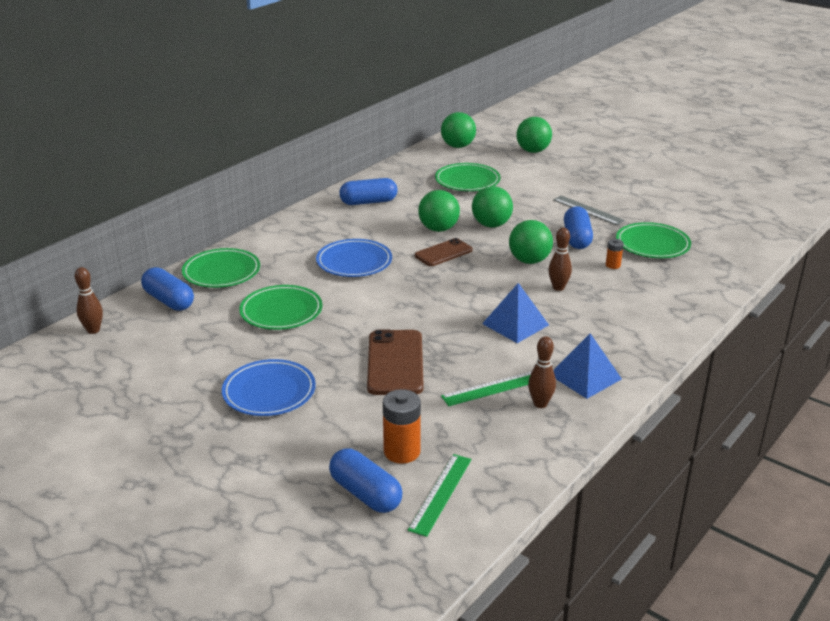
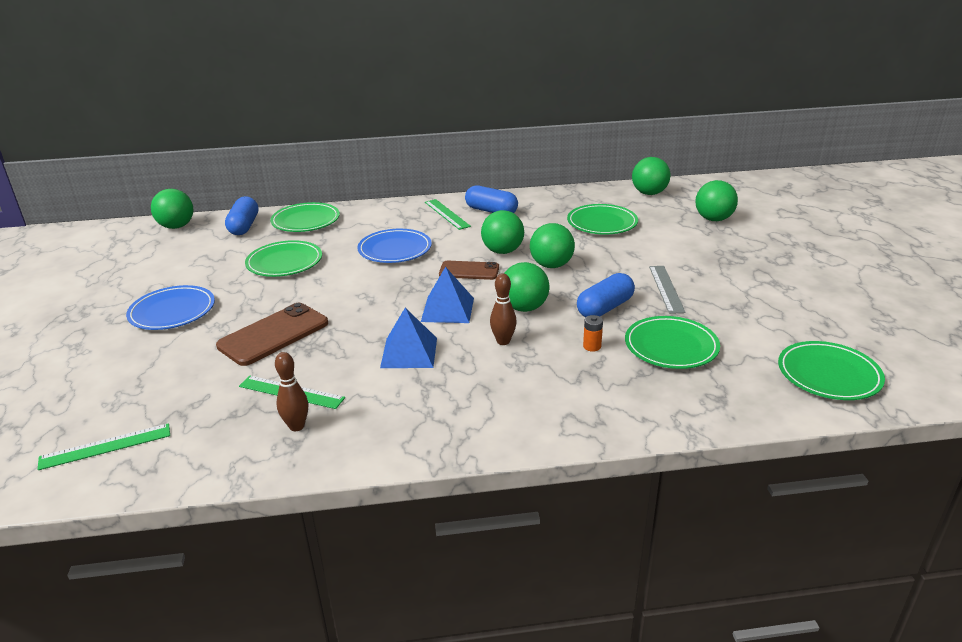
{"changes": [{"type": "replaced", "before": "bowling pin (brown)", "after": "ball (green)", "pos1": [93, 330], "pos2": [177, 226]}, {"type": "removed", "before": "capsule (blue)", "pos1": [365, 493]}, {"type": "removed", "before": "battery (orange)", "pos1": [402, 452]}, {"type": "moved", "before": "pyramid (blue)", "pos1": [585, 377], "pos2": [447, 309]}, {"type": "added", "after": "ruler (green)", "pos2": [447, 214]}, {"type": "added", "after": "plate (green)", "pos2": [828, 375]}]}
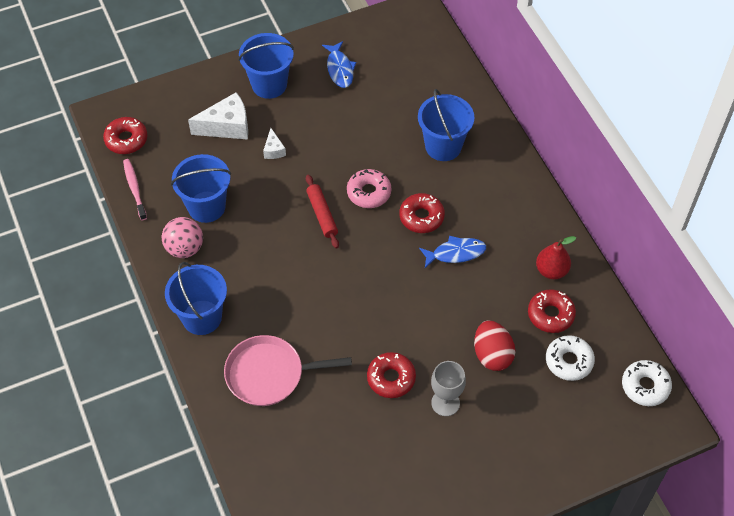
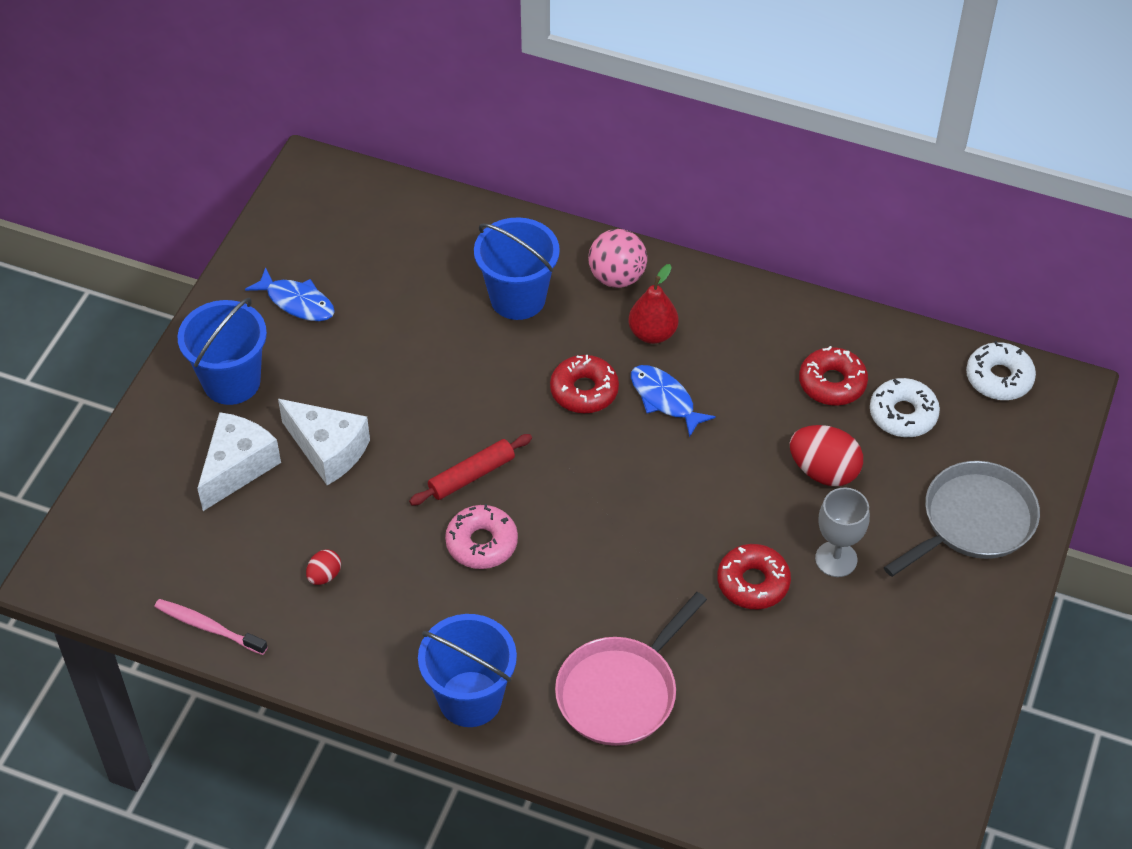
{"changes": [{"type": "removed", "before": "donut (red)", "pos1": [126, 139]}, {"type": "moved", "before": "ball (pink)", "pos1": [184, 248], "pos2": [617, 277]}, {"type": "replaced", "before": "bucket (blue)", "after": "egg (red)", "pos1": [206, 207], "pos2": [324, 575]}, {"type": "resized", "before": "cheese (white)", "pos1": [274, 150], "pos2": [328, 450], "scale": 1.93}, {"type": "turned", "before": "rolling pin (red)", "pos1": [322, 214], "pos2": [471, 475], "turn": -60}, {"type": "moved", "before": "donut (pink)", "pos1": [369, 192], "pos2": [482, 543]}, {"type": "turned", "before": "fish (blue)", "pos1": [455, 253], "pos2": [665, 399], "turn": -75}, {"type": "moved", "before": "pear (red)", "pos1": [551, 270], "pos2": [652, 333]}, {"type": "added", "after": "pan (grey)", "pos2": [974, 521]}]}
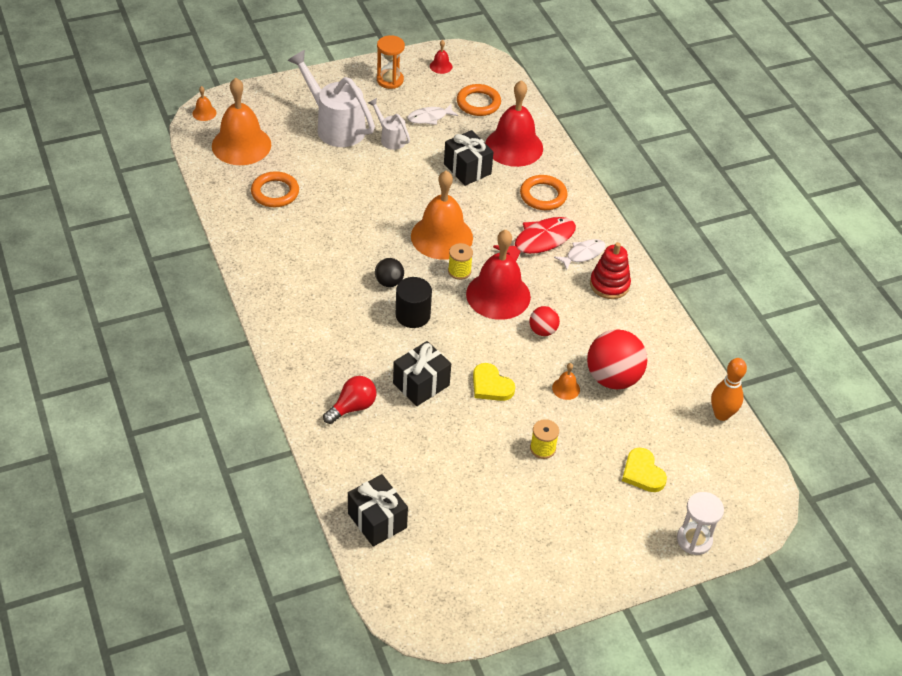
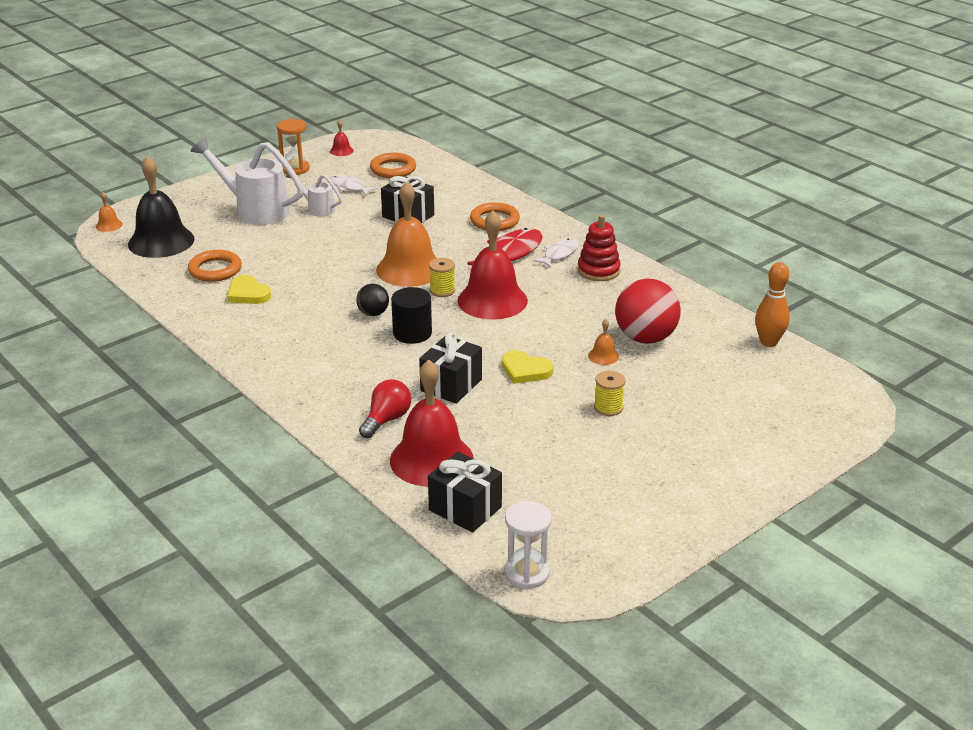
{"changes": [{"type": "recoloured", "before": "bell (orange)", "after": "bell (black)", "pos1": [241, 145], "pos2": [161, 241]}, {"type": "turned", "before": "fish (white)", "pos1": [429, 117], "pos2": [349, 187], "turn": 75}, {"type": "moved", "before": "bell (red)", "pos1": [514, 146], "pos2": [431, 459]}, {"type": "removed", "before": "ball (red)", "pos1": [543, 331]}, {"type": "moved", "before": "heart (yellow)", "pos1": [642, 473], "pos2": [248, 293]}, {"type": "moved", "before": "hourglass (white)", "pos1": [694, 540], "pos2": [526, 573]}]}
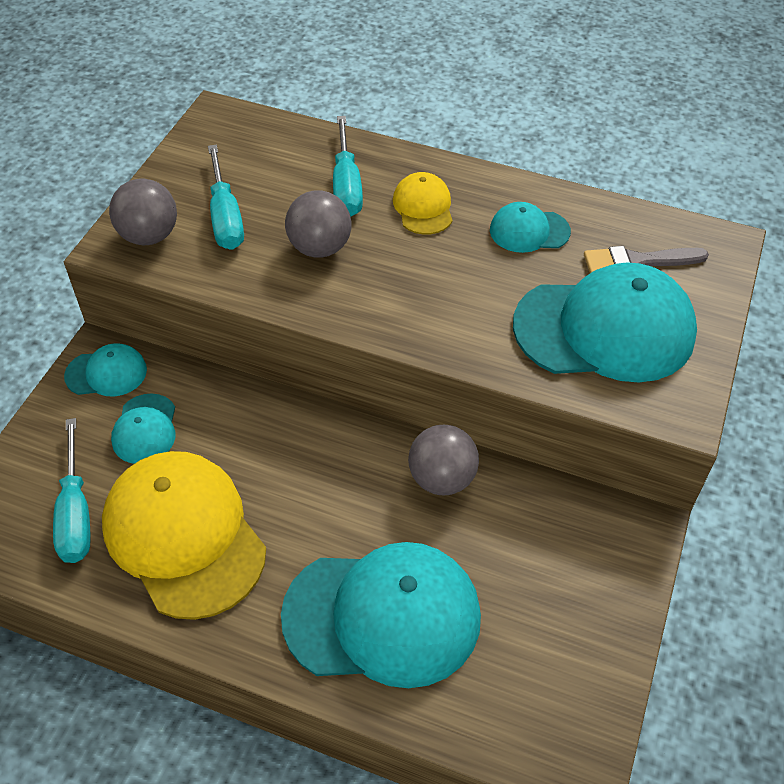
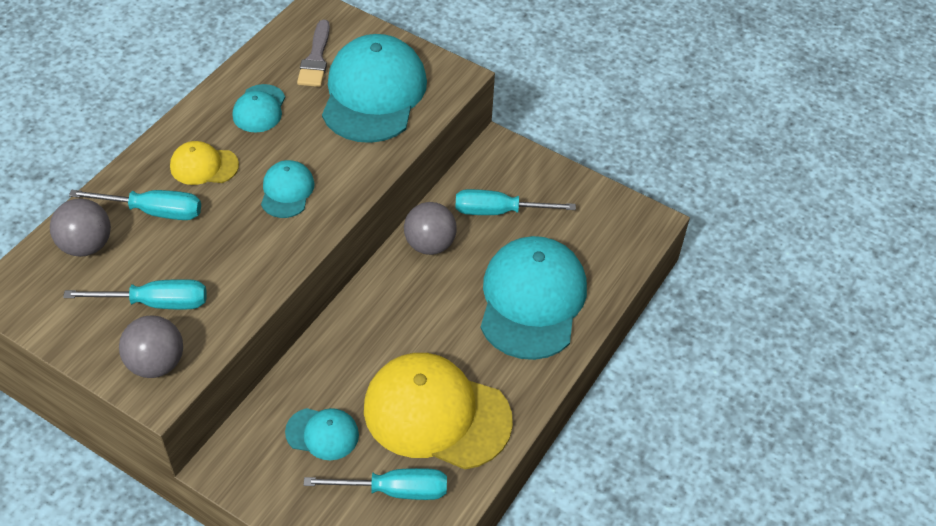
{"changes": [{"type": "moved", "before": "cap (turquoise)", "pos1": [106, 373], "pos2": [287, 191]}, {"type": "turned", "before": "cap (yellow)", "pos1": [184, 535], "pos2": [436, 414], "turn": 45}, {"type": "moved", "before": "ball (grey)", "pos1": [320, 248], "pos2": [86, 245]}, {"type": "added", "after": "screwdriver (turquoise)", "pos2": [499, 211]}]}
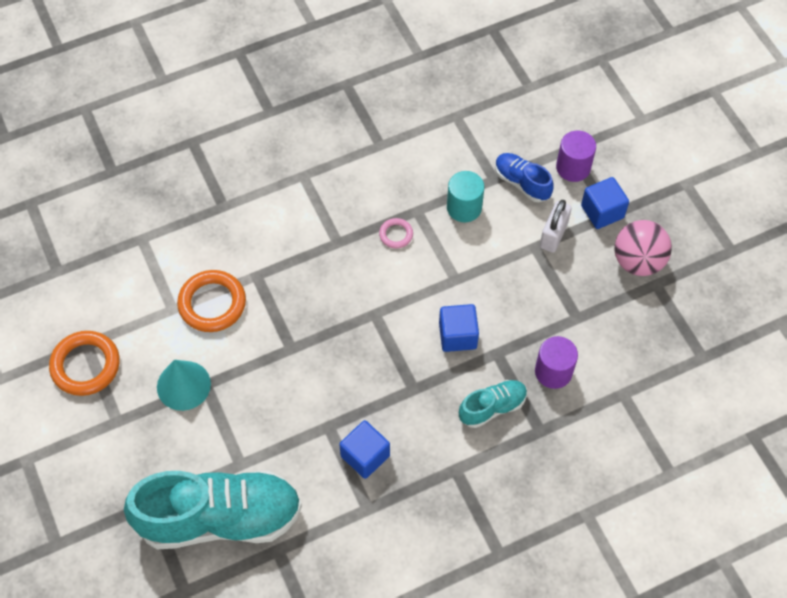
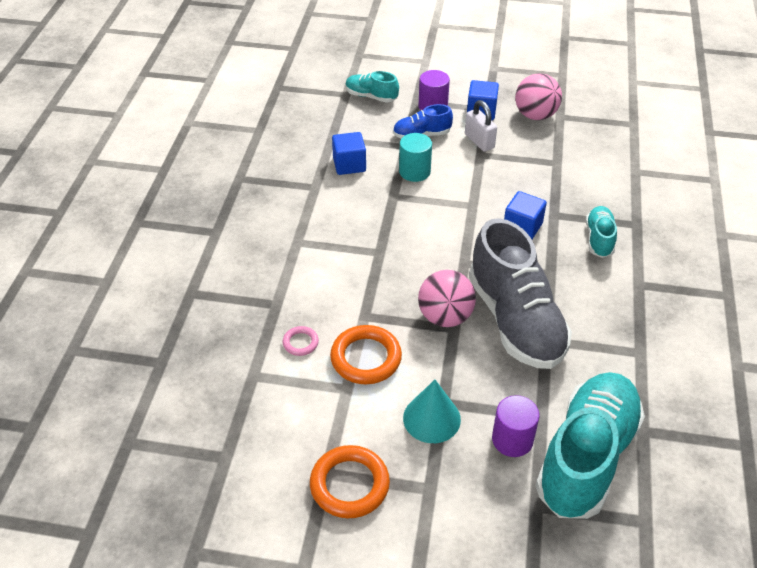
{"changes": [{"type": "moved", "before": "cube (blue)", "pos1": [365, 456], "pos2": [349, 165]}, {"type": "moved", "before": "ring (pink)", "pos1": [396, 234], "pos2": [300, 343]}, {"type": "moved", "before": "cylinder (purple)", "pos1": [553, 372], "pos2": [512, 440]}, {"type": "added", "after": "shoe (turquoise)", "pos2": [371, 96]}, {"type": "added", "after": "ball (pink)", "pos2": [445, 317]}, {"type": "added", "after": "shoe (grey)", "pos2": [515, 320]}]}
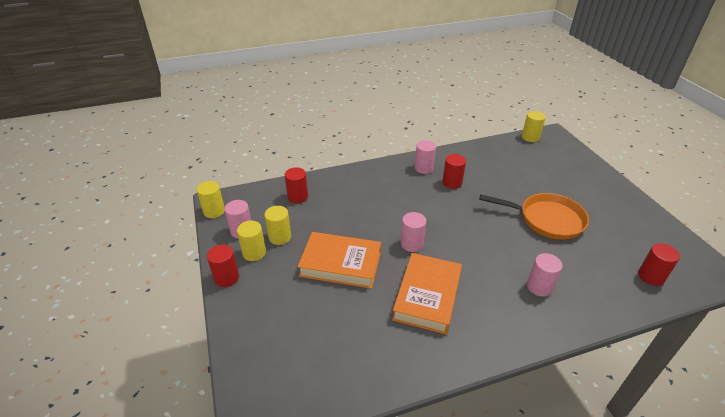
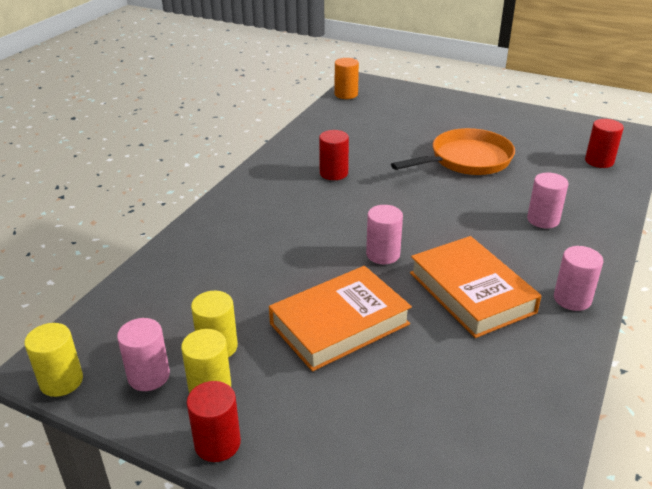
{"changes": [{"type": "removed", "before": "cylinder (red)", "pos1": [297, 197]}, {"type": "moved", "before": "cylinder (pink)", "pos1": [424, 168], "pos2": [572, 299]}, {"type": "recoloured", "before": "cylinder (yellow)", "after": "cylinder (orange)", "pos1": [530, 137], "pos2": [346, 94]}]}
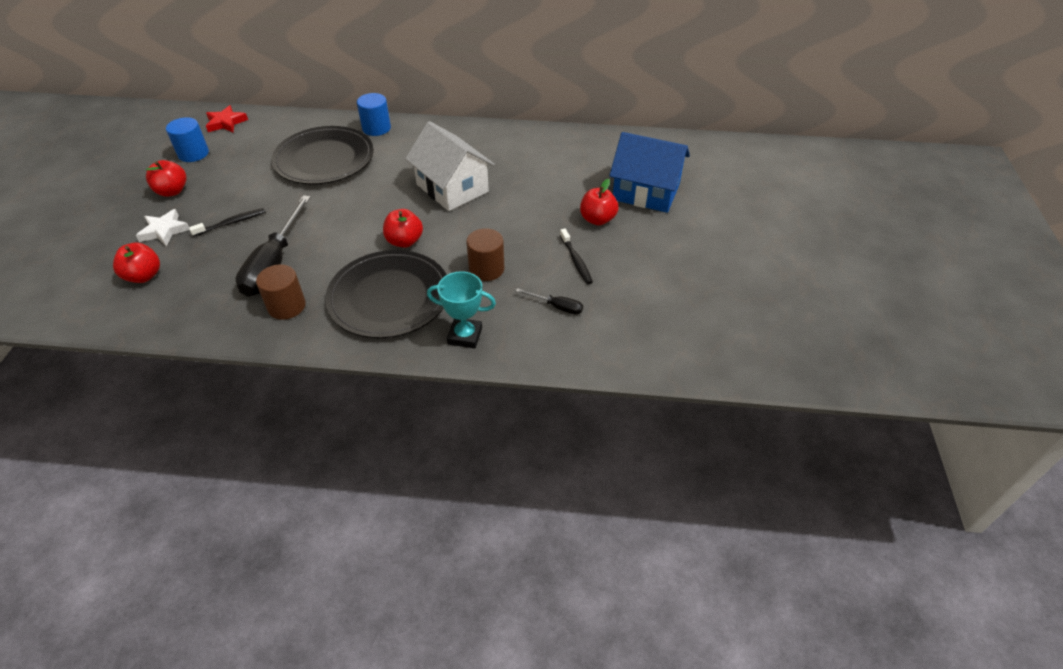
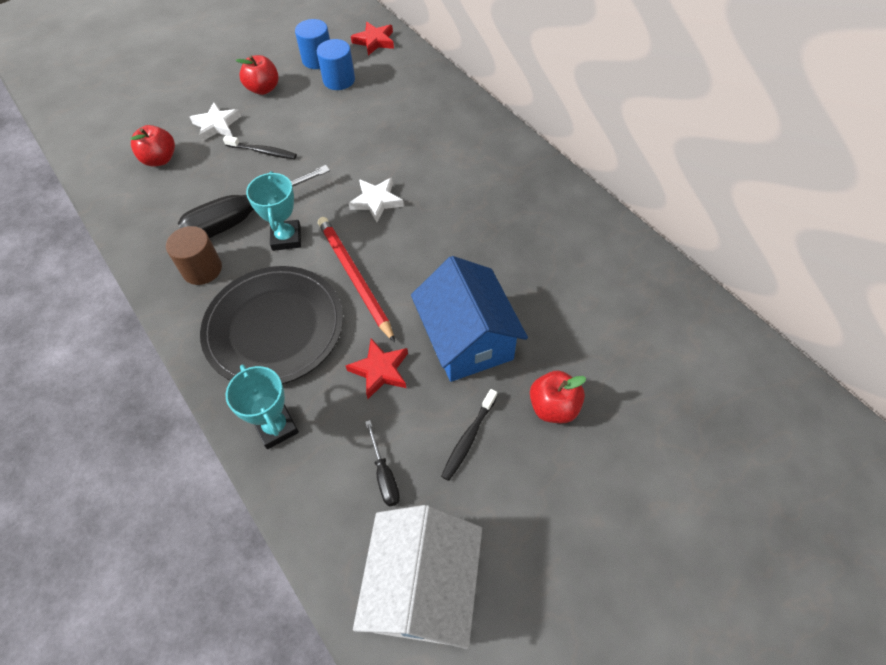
{"changes": [{"type": "removed", "before": "plate (black)", "pos1": [324, 159]}, {"type": "moved", "before": "cylinder (blue)", "pos1": [376, 128], "pos2": [339, 80]}, {"type": "replaced", "before": "apple (red)", "after": "pencil (red)", "pos1": [404, 241], "pos2": [354, 277]}, {"type": "moved", "before": "house (white)", "pos1": [452, 188], "pos2": [423, 587]}, {"type": "replaced", "before": "cylinder (brown)", "after": "star (red)", "pos1": [486, 269], "pos2": [380, 370]}, {"type": "moved", "before": "house (blue)", "pos1": [646, 192], "pos2": [467, 339]}, {"type": "added", "after": "trophy (turquoise)", "pos2": [286, 238]}, {"type": "added", "after": "star (white)", "pos2": [376, 201]}]}
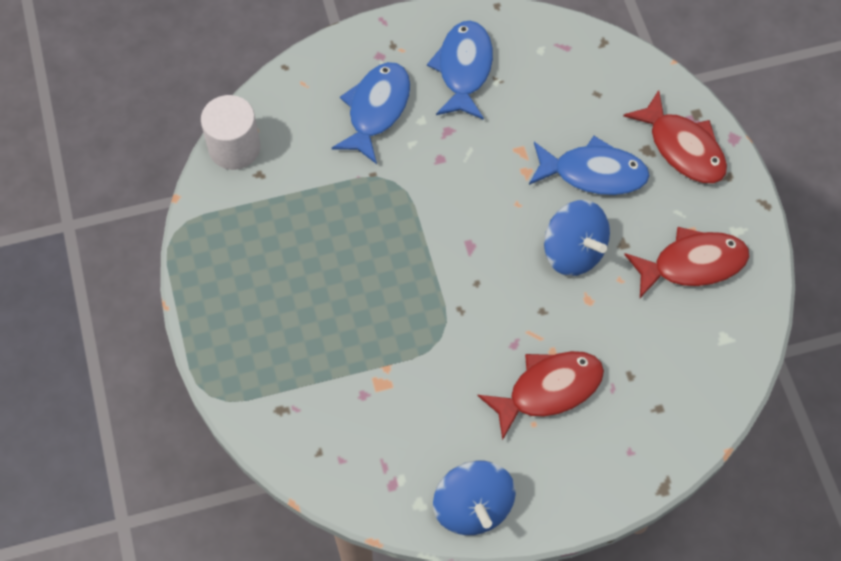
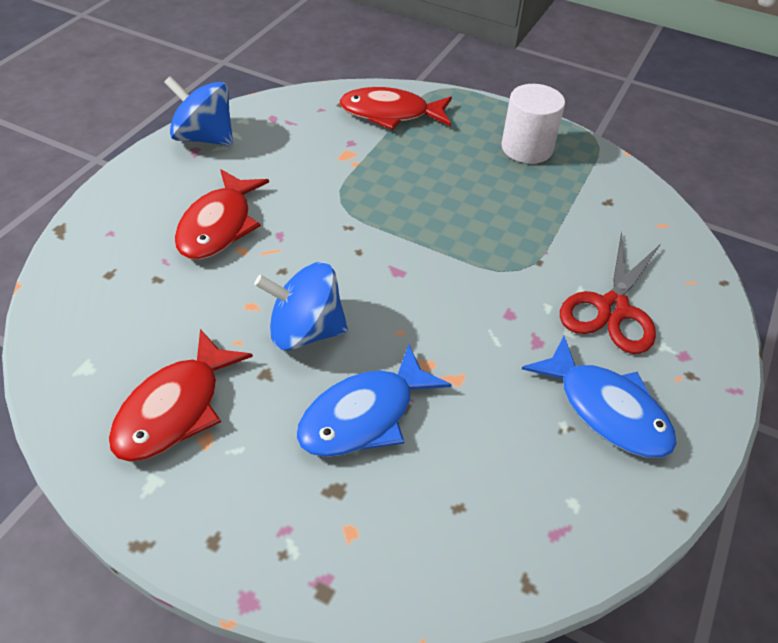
{"changes": [{"type": "moved", "before": "cylinder (white)", "pos1": [234, 147], "pos2": [527, 148]}, {"type": "replaced", "before": "fish (blue)", "after": "scissors (red)", "pos1": [376, 110], "pos2": [612, 309]}, {"type": "moved", "before": "fish (red)", "pos1": [682, 148], "pos2": [390, 114]}]}
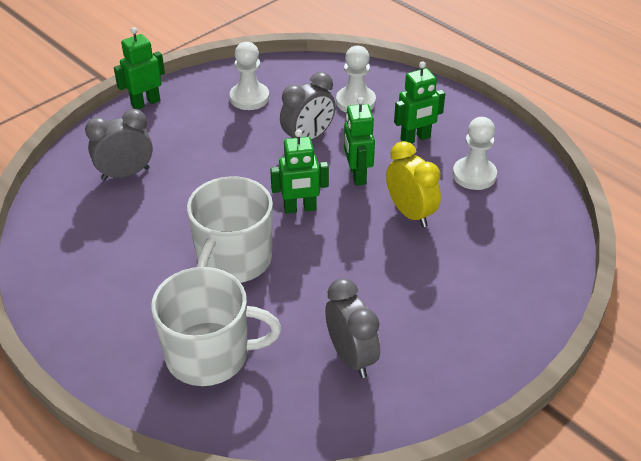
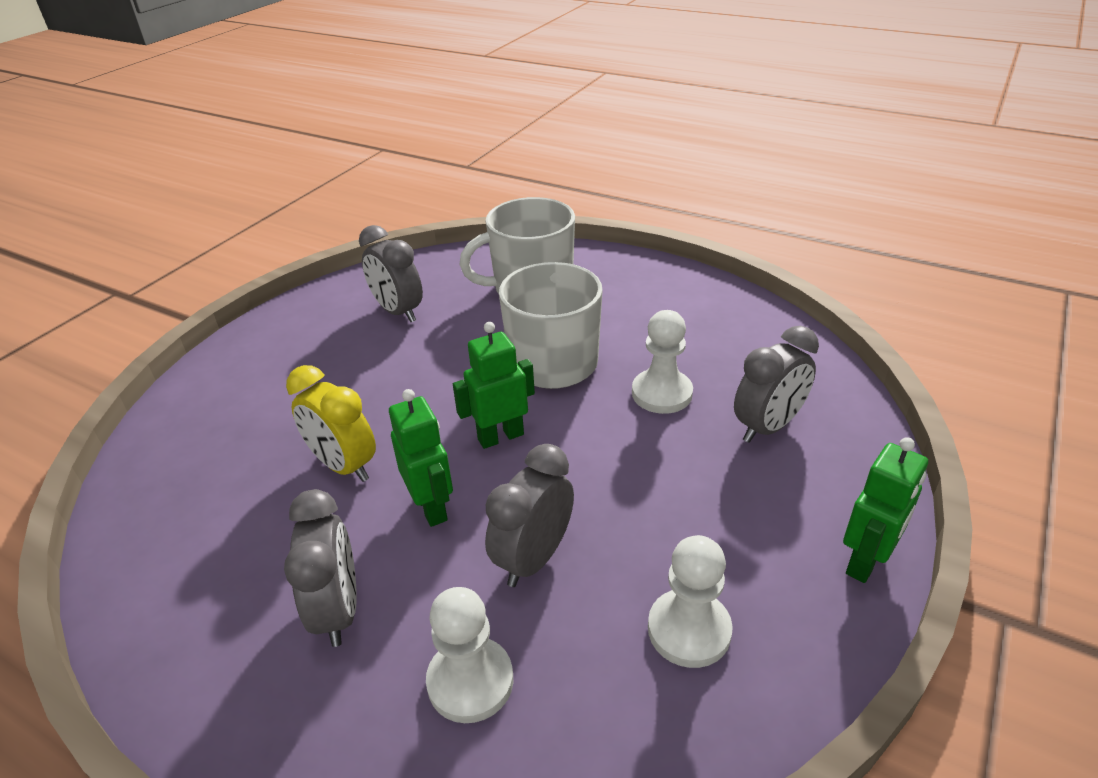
{"changes": [{"type": "replaced", "before": "robot (green)", "after": "clock (grey)", "pos1": [415, 139], "pos2": [338, 610]}, {"type": "moved", "before": "pawn (white)", "pos1": [474, 175], "pos2": [661, 393]}]}
